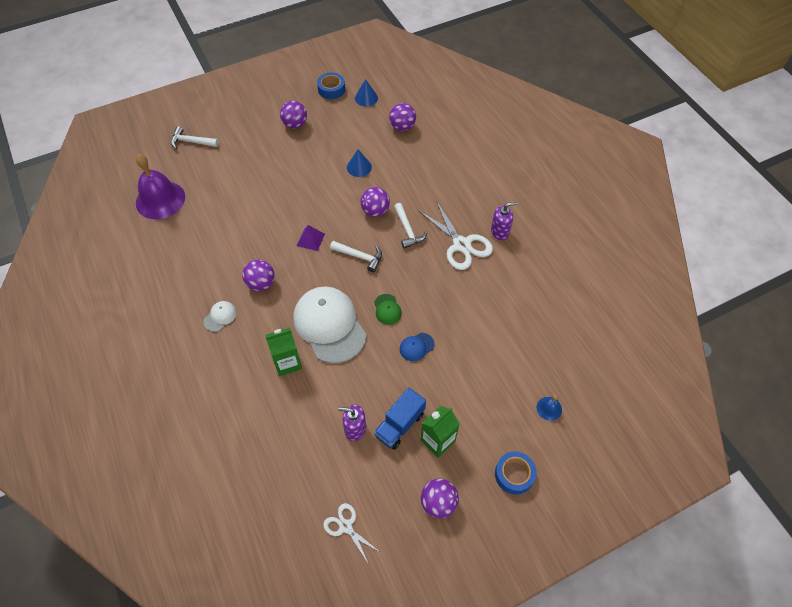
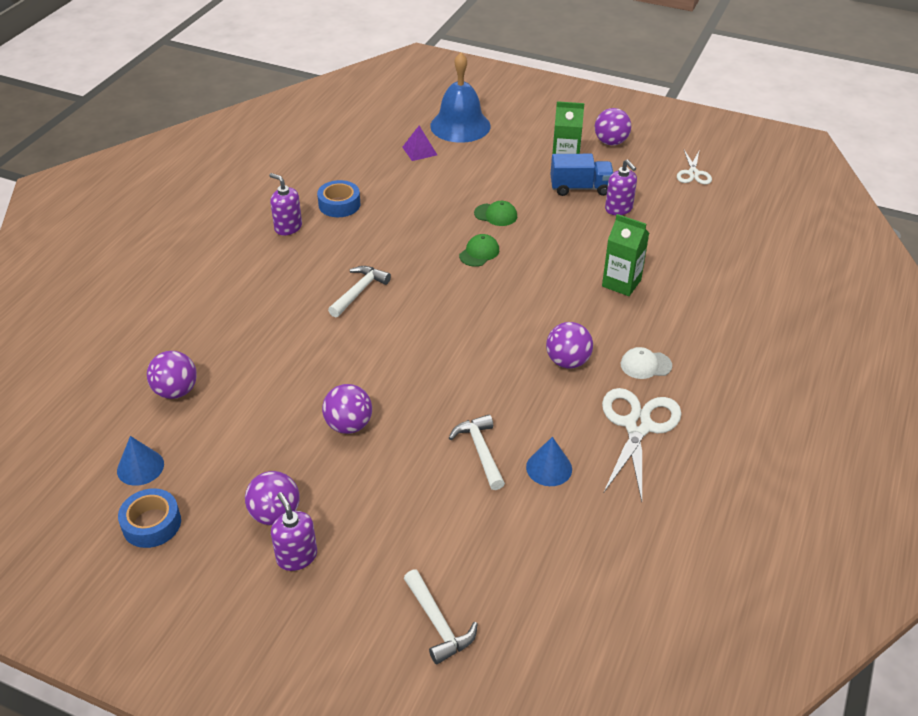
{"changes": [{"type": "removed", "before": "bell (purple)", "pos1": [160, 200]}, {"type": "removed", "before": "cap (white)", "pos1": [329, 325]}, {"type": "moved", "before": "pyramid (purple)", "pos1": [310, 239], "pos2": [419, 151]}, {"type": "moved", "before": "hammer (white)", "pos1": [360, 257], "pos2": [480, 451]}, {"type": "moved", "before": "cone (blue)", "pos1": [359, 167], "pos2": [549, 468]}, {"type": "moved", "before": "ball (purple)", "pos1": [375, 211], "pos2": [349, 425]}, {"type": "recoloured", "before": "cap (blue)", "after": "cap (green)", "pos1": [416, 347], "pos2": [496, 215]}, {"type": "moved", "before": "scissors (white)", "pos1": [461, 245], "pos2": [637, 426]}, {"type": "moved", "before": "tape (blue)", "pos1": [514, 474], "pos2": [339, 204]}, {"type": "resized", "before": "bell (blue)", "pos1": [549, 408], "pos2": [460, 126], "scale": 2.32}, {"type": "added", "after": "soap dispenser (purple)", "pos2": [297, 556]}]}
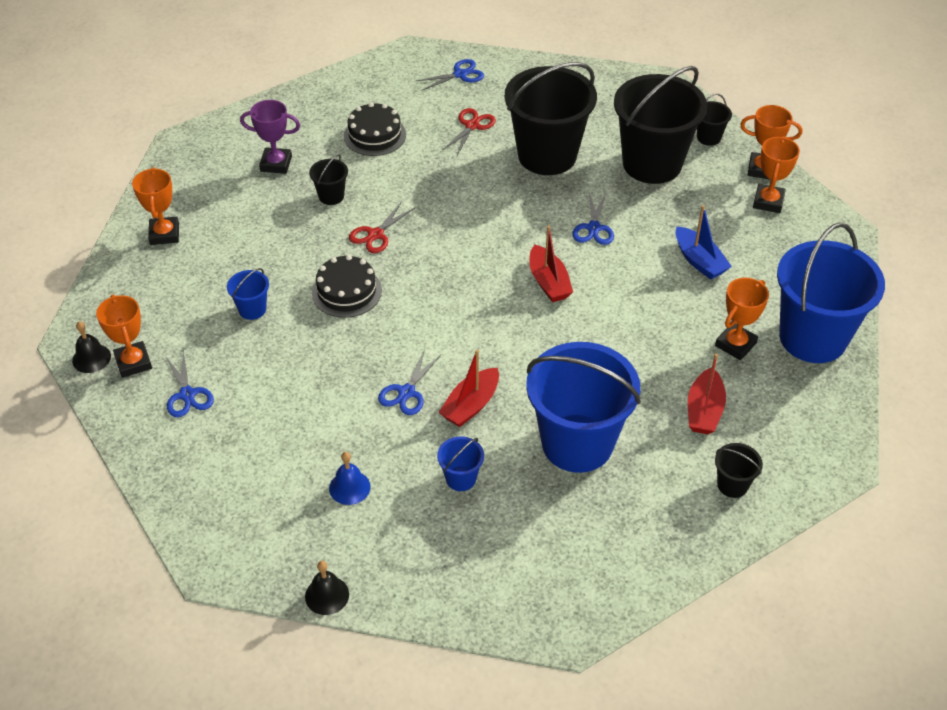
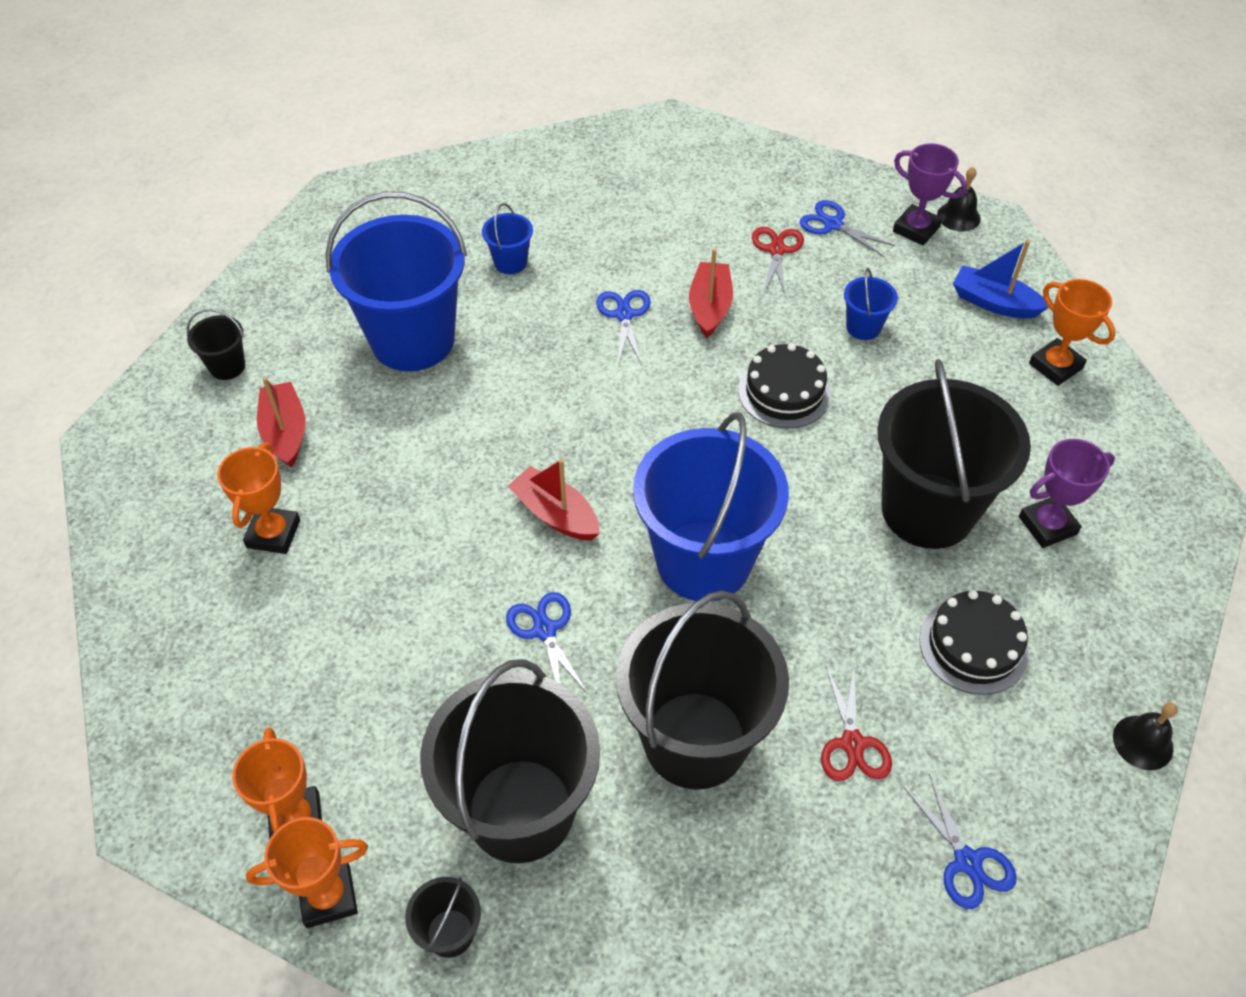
{"changes": [{"type": "recoloured", "before": "trophy (orange)", "after": "trophy (purple)", "pos1": [133, 362], "pos2": [916, 229]}, {"type": "moved", "before": "bell (black)", "pos1": [327, 595], "pos2": [1143, 742]}, {"type": "resized", "before": "bucket (black)", "pos1": [331, 196], "pos2": [927, 510], "scale": 2.4}, {"type": "removed", "before": "bell (blue)", "pos1": [349, 487]}, {"type": "moved", "before": "scissors (red)", "pos1": [375, 235], "pos2": [776, 250]}, {"type": "turned", "before": "scissors (blue)", "pos1": [460, 74], "pos2": [967, 861], "turn": -60}, {"type": "moved", "before": "boat (red)", "pos1": [471, 405], "pos2": [710, 307]}, {"type": "moved", "before": "boat (blue)", "pos1": [699, 261], "pos2": [994, 303]}, {"type": "moved", "before": "bucket (blue)", "pos1": [812, 337], "pos2": [703, 561]}]}
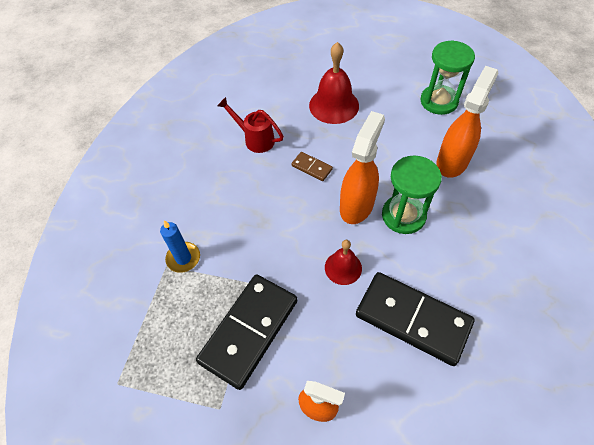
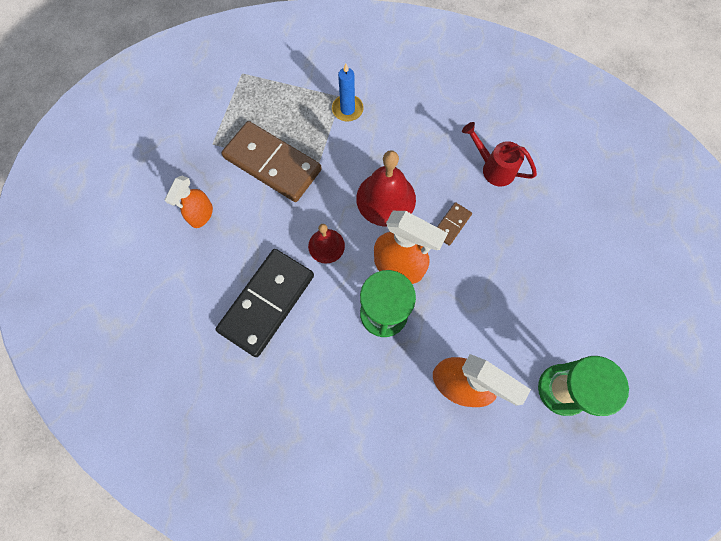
{"changes": [{"type": "recoloured", "before": "domino (black)", "after": "domino (brown)", "pos1": [249, 331], "pos2": [272, 164]}, {"type": "turned", "before": "watering can (red)", "pos1": [255, 139], "pos2": [493, 168], "turn": -90}, {"type": "moved", "before": "bell (red)", "pos1": [334, 105], "pos2": [386, 198]}]}
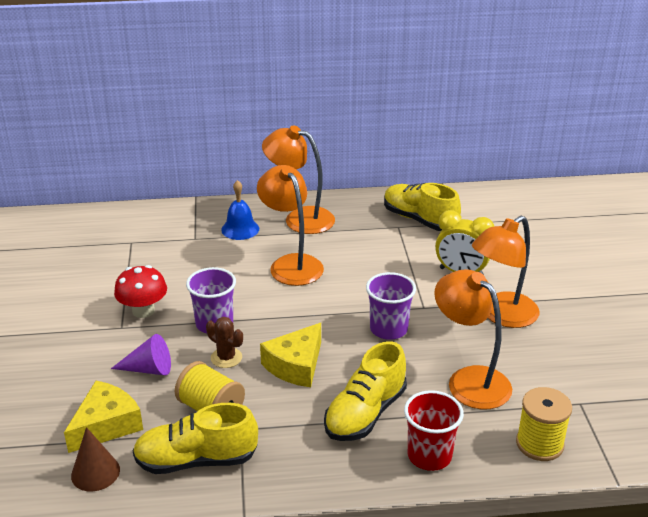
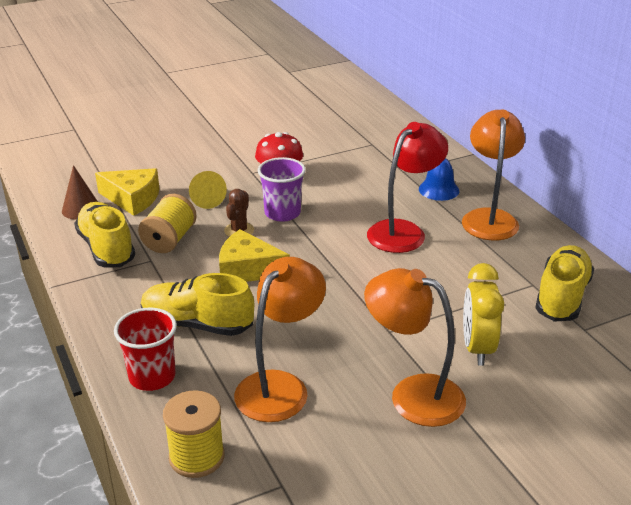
{"changes": [{"type": "recoloured", "before": "cone (purple)", "after": "cone (yellow)", "pos1": [149, 369], "pos2": [206, 198]}, {"type": "recoloured", "before": "lamp (orange)", "after": "lamp (red)", "pos1": [291, 264], "pos2": [403, 231]}, {"type": "removed", "before": "cup (purple)", "pos1": [388, 329]}]}
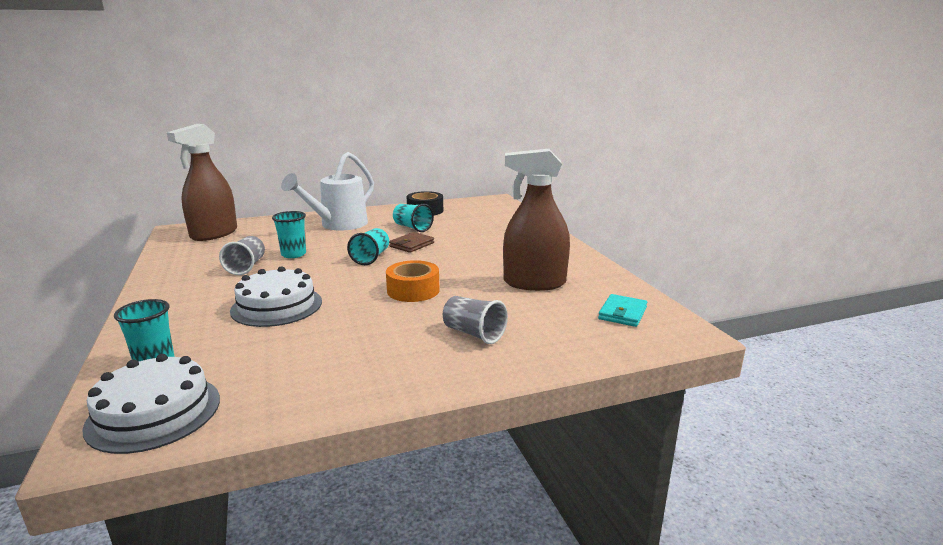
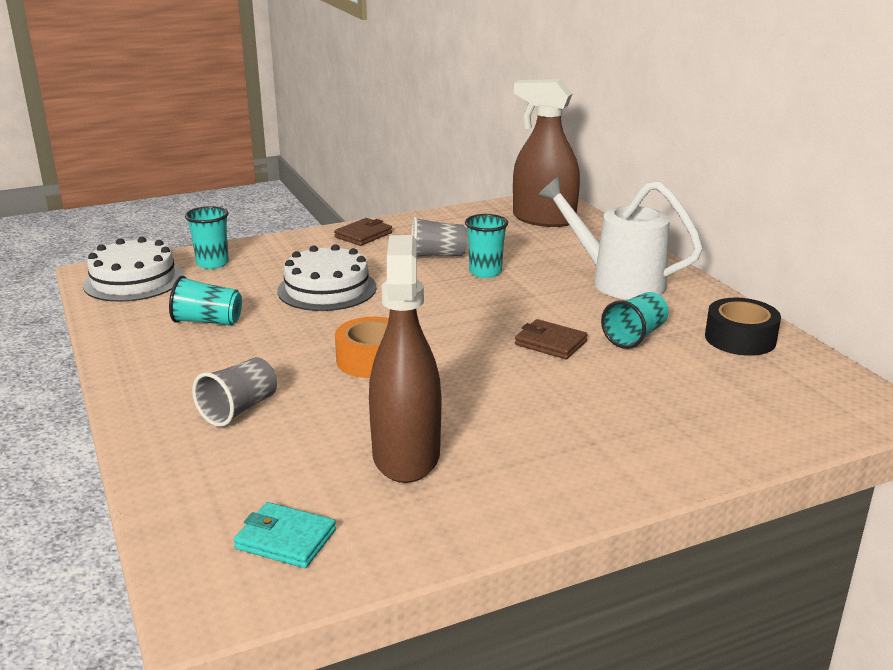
{"changes": [{"type": "moved", "before": "cup (turquoise)", "pos1": [371, 258], "pos2": [208, 321]}, {"type": "added", "after": "wallet (brown)", "pos2": [363, 235]}]}
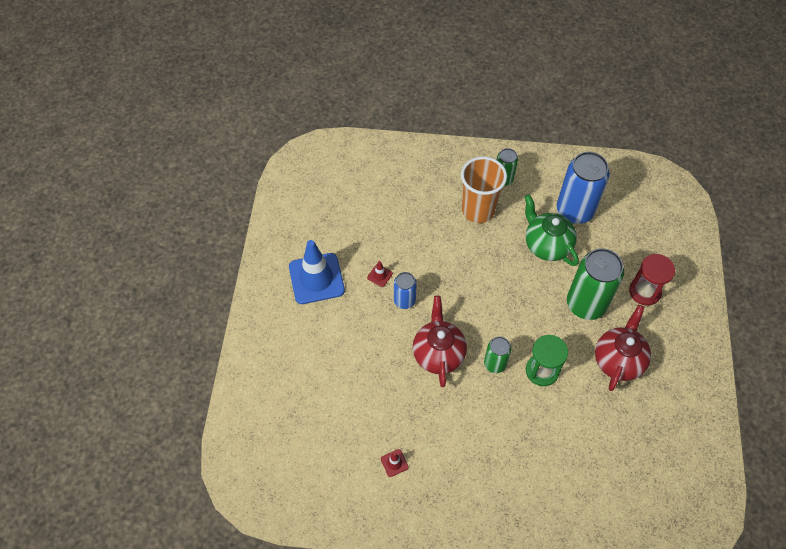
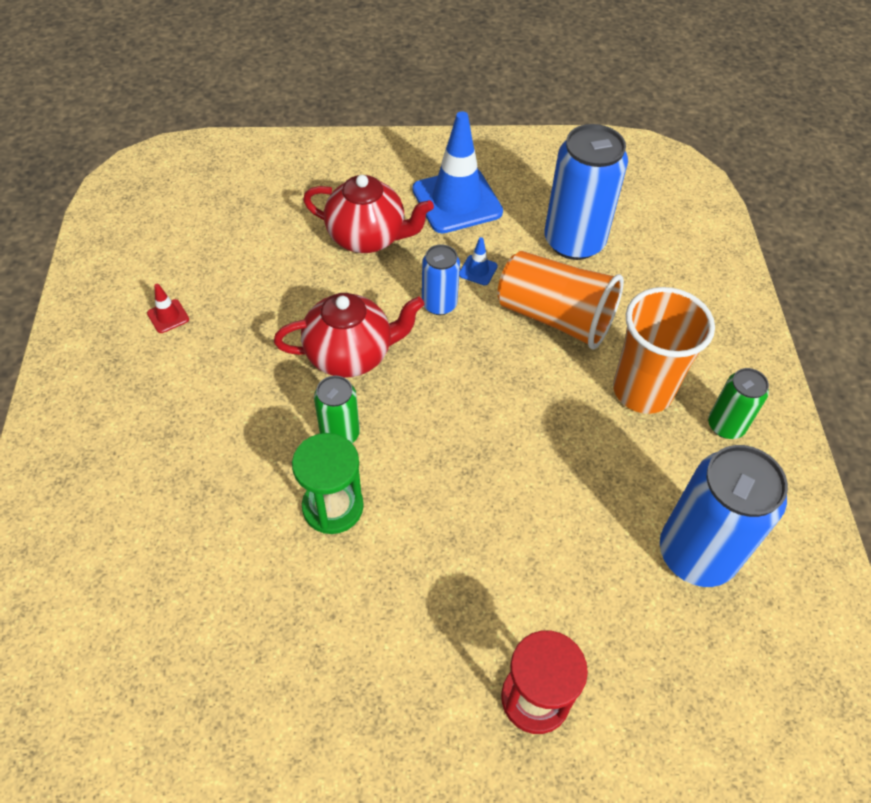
{"changes": [{"type": "recoloured", "before": "traffic cone (red)", "after": "traffic cone (blue)", "pos1": [379, 275], "pos2": [478, 270]}, {"type": "removed", "before": "teapot (green)", "pos1": [546, 245]}, {"type": "removed", "before": "can (green)", "pos1": [586, 304]}, {"type": "moved", "before": "teapot (red)", "pos1": [618, 360], "pos2": [368, 237]}, {"type": "added", "after": "cup (orange)", "pos2": [555, 317]}, {"type": "added", "after": "can (blue)", "pos2": [574, 241]}]}
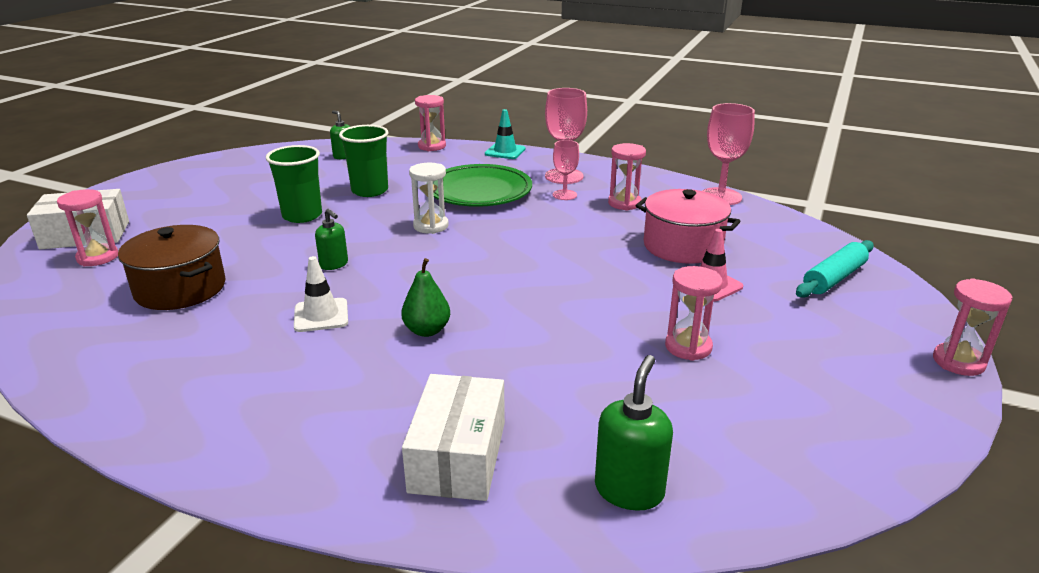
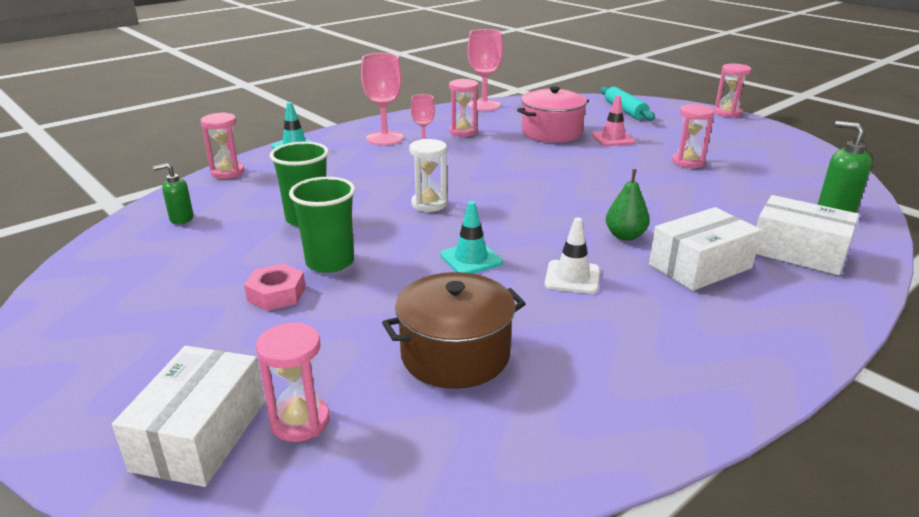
{"changes": [{"type": "replaced", "before": "soap dispenser (green)", "after": "traffic cone (turquoise)", "pos1": [334, 264], "pos2": [471, 259]}, {"type": "removed", "before": "plate (green)", "pos1": [479, 192]}, {"type": "added", "after": "nut (pink)", "pos2": [276, 294]}, {"type": "added", "after": "box (white)", "pos2": [700, 266]}]}
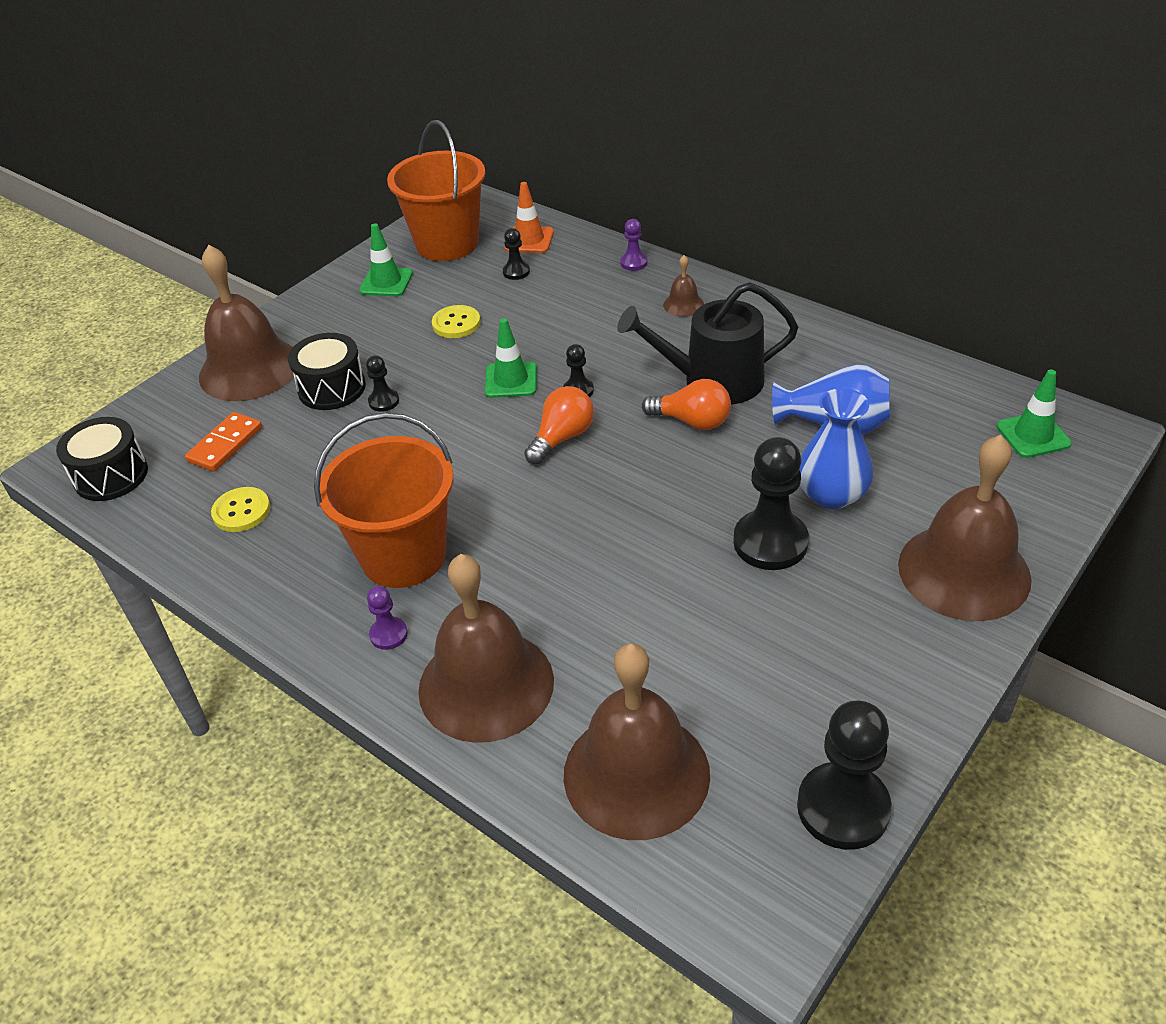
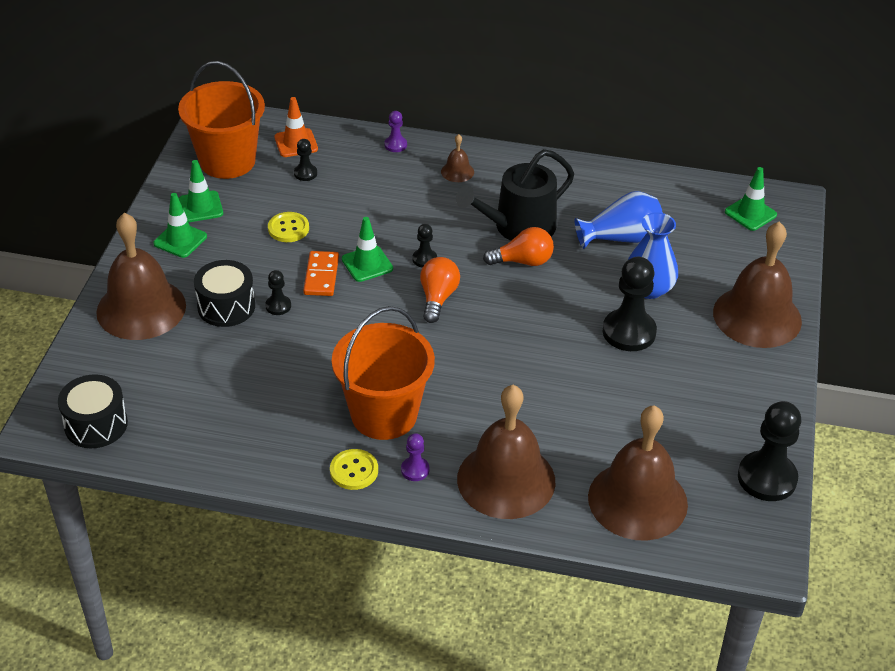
{"changes": [{"type": "moved", "before": "domino (orange)", "pos1": [225, 444], "pos2": [321, 276]}, {"type": "moved", "before": "button (yellow)", "pos1": [241, 511], "pos2": [354, 471]}, {"type": "added", "after": "traffic cone (green)", "pos2": [180, 240]}]}
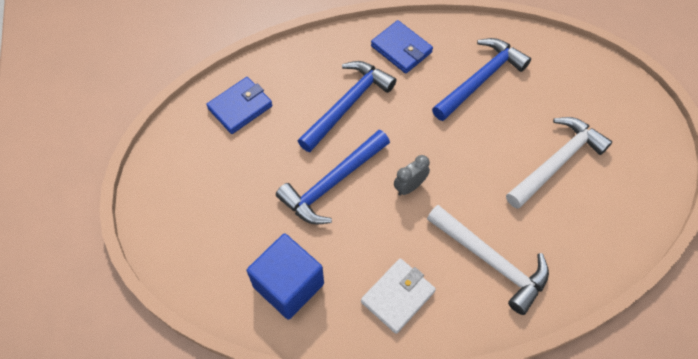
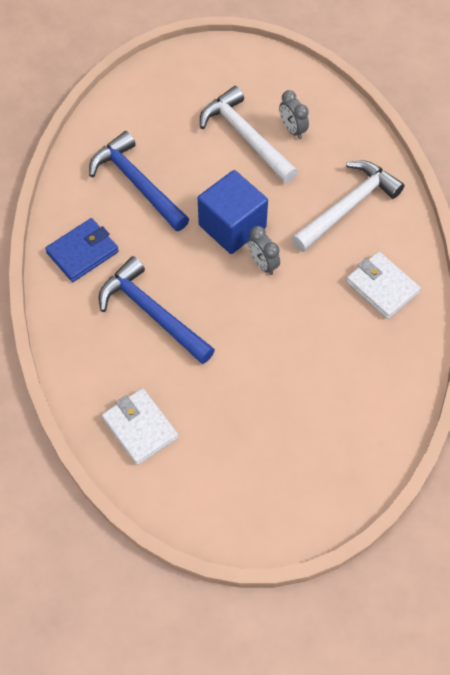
{"changes": [{"type": "recoloured", "before": "wallet (blue)", "after": "wallet (white)", "pos1": [240, 107], "pos2": [140, 428]}, {"type": "moved", "before": "cube (blue)", "pos1": [288, 285], "pos2": [232, 226]}, {"type": "removed", "before": "hammer (blue)", "pos1": [332, 183]}, {"type": "added", "after": "clock (grey)", "pos2": [292, 130]}]}
